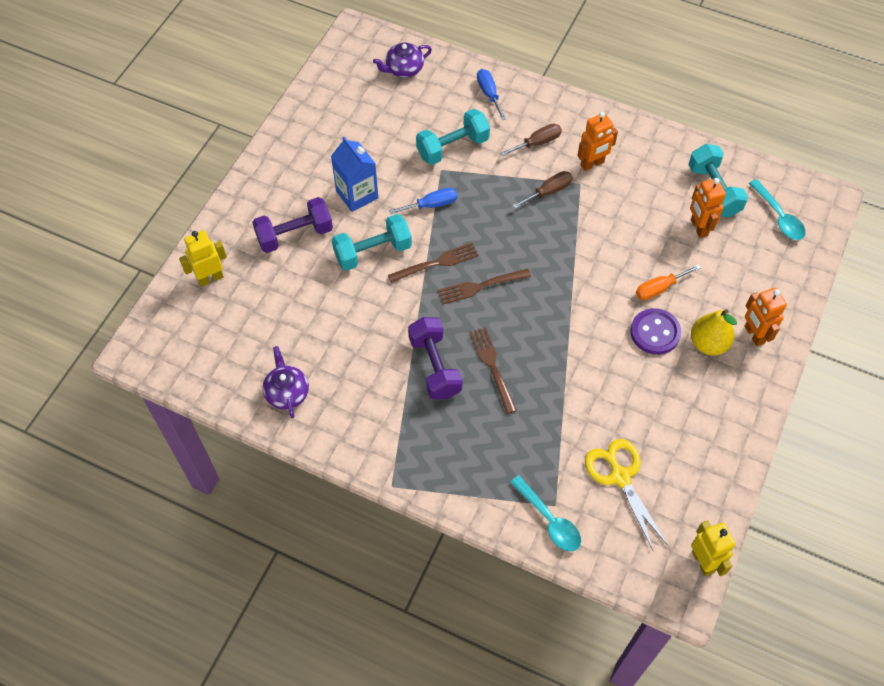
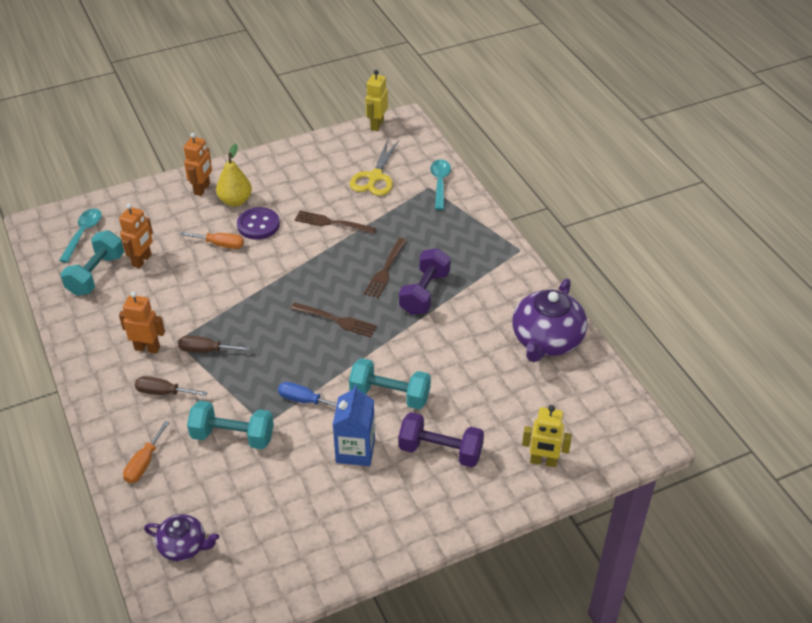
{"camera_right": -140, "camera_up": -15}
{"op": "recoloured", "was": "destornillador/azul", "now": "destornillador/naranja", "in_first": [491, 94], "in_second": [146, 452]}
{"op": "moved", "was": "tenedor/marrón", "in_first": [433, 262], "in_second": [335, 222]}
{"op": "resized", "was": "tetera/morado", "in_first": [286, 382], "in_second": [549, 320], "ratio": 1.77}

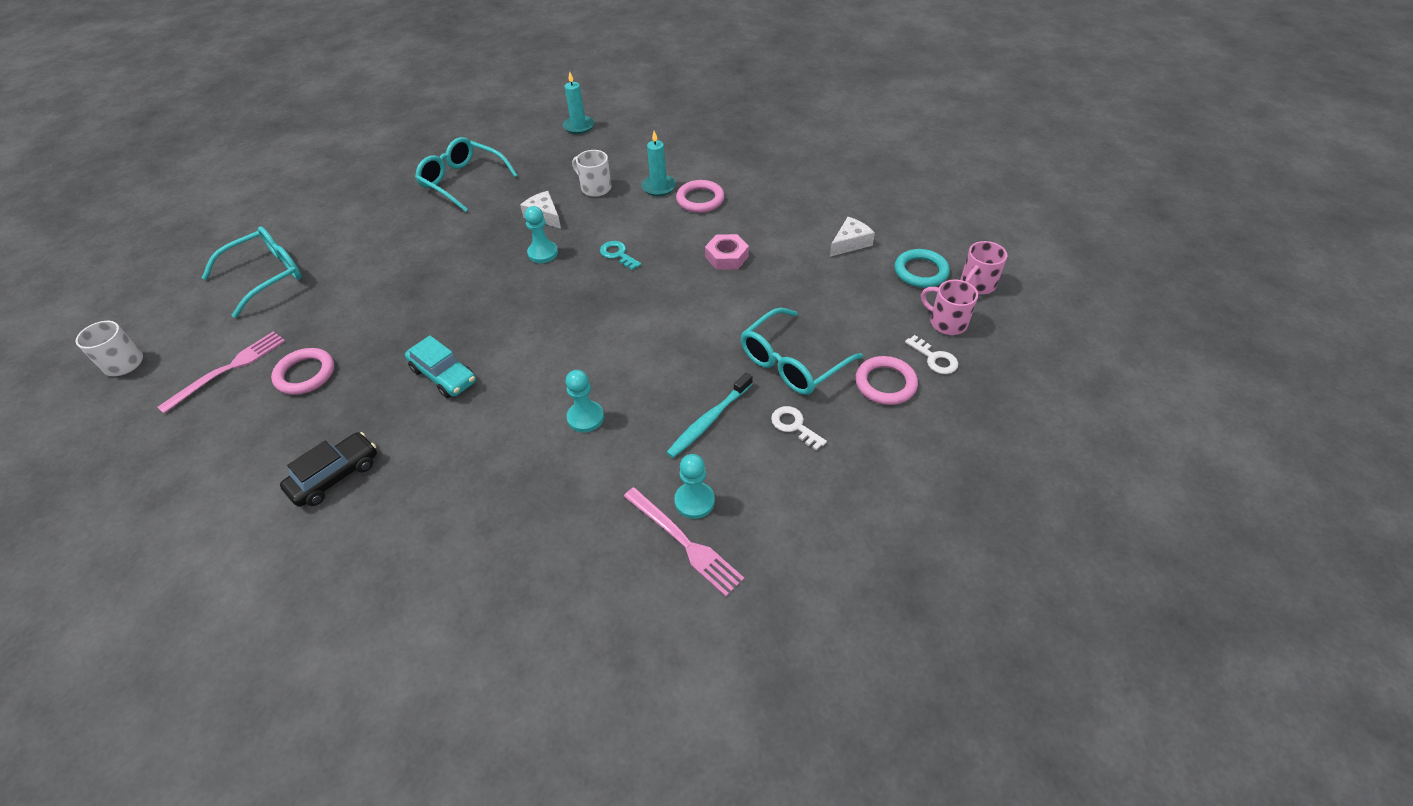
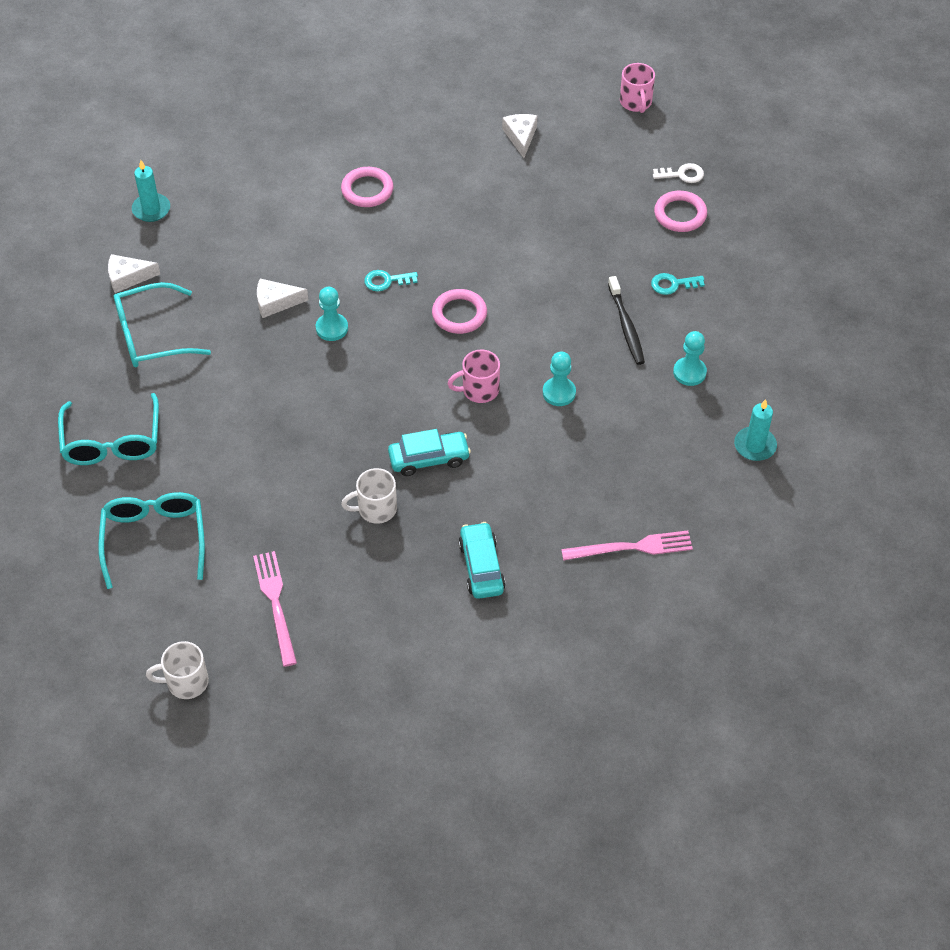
{"camera_right": -55, "camera_up": 5}
{"op": "moved", "was": "vela/turquesa", "in_first": [658, 163], "in_second": [755, 430]}
{"op": "moved", "was": "taza/blanco", "in_first": [592, 173], "in_second": [369, 496]}
{"op": "removed", "was": "tuerca/rosa", "in_first": [727, 252]}
{"op": "removed", "was": "anillo/turquesa", "in_first": [922, 268]}
{"op": "moved", "was": "taza/rosa", "in_first": [949, 307], "in_second": [473, 376]}
{"op": "moved", "was": "gafas/turquesa", "in_first": [802, 351], "in_second": [108, 429]}
{"op": "moved", "was": "anillo/rosa", "in_first": [302, 371], "in_second": [459, 311]}
{"op": "recoloured", "was": "cepillo de dientes/turquesa", "now": "cepillo de dientes/negro", "in_first": [709, 415], "in_second": [626, 320]}
{"op": "recoloured", "was": "llave/blanco", "now": "llave/turquesa", "in_first": [799, 428], "in_second": [678, 284]}
{"op": "recoloured", "was": "coche/negro", "now": "coche/turquesa", "in_first": [328, 469], "in_second": [482, 560]}
{"op": "moved", "was": "tenedor/rosa", "in_first": [684, 542], "in_second": [627, 545]}
{"op": "added", "now": "queso/blanco", "in_second": [134, 273]}

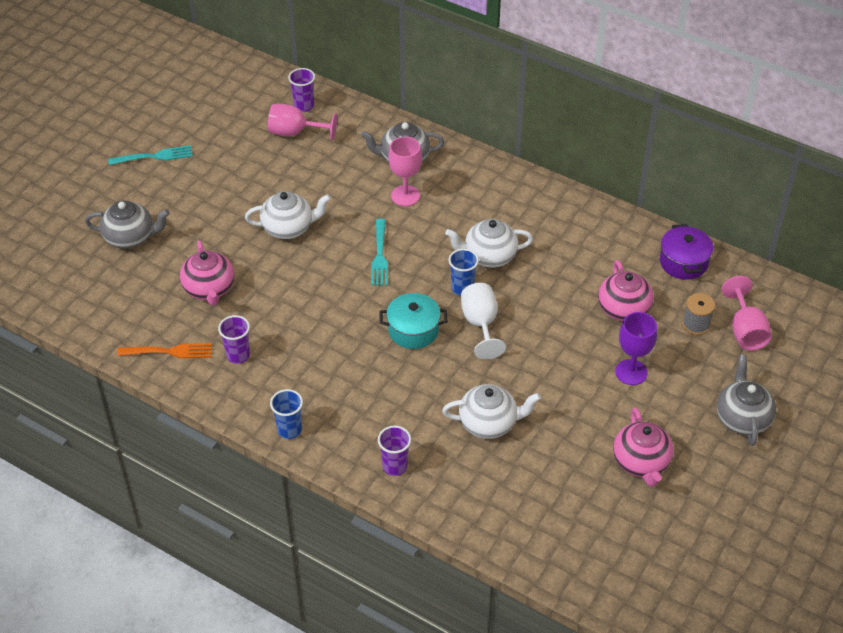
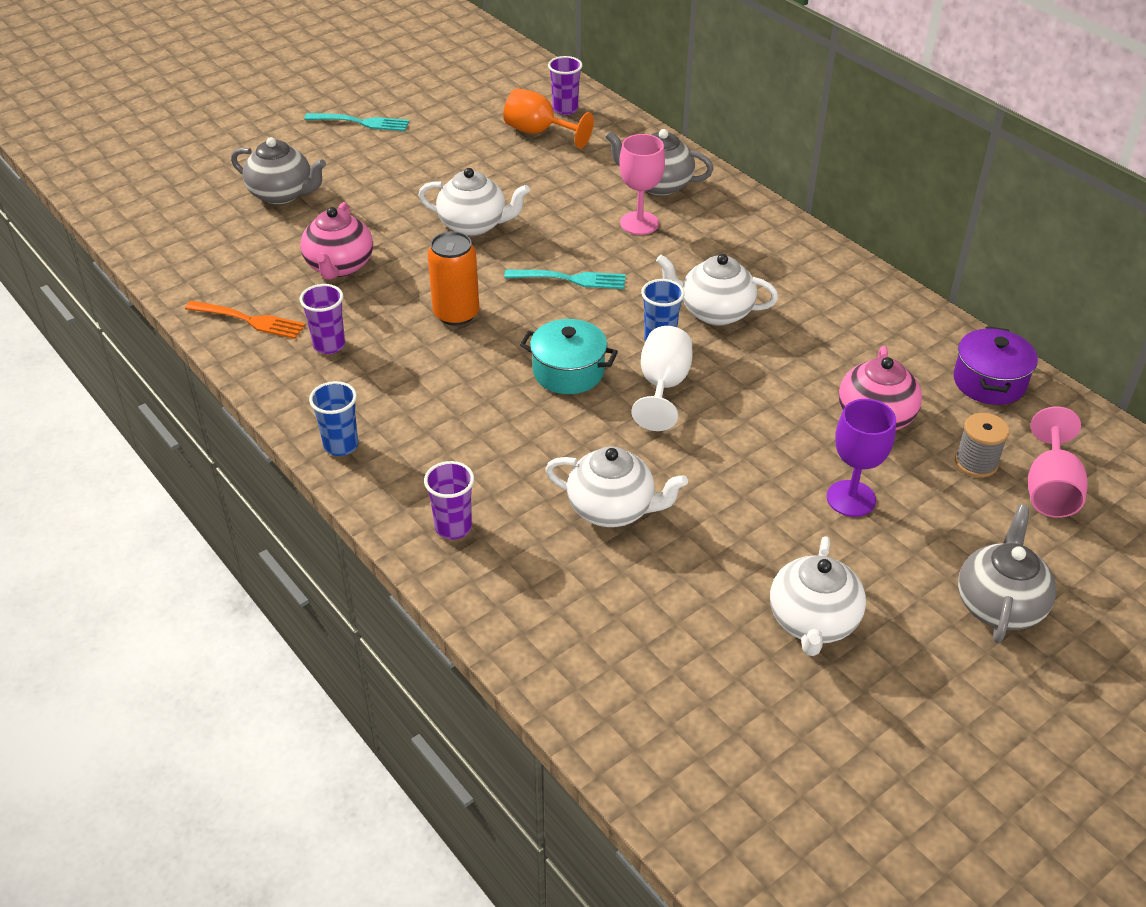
{"camera_right": 20, "camera_up": -5}
{"op": "recoloured", "was": "copa/rosa", "now": "copa/naranja", "in_first": [302, 122], "in_second": [548, 119]}
{"op": "turned", "was": "tenedor/turquesa", "in_first": [379, 252], "in_second": [565, 279], "clockwise": -105}
{"op": "recoloured", "was": "tetera/rosa", "now": "tetera/blanco", "in_first": [643, 447], "in_second": [818, 596]}
{"op": "added", "now": "lata/naranja", "in_second": [453, 278]}

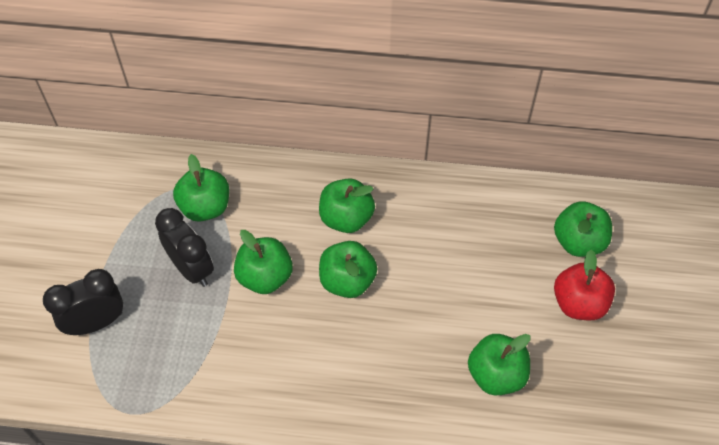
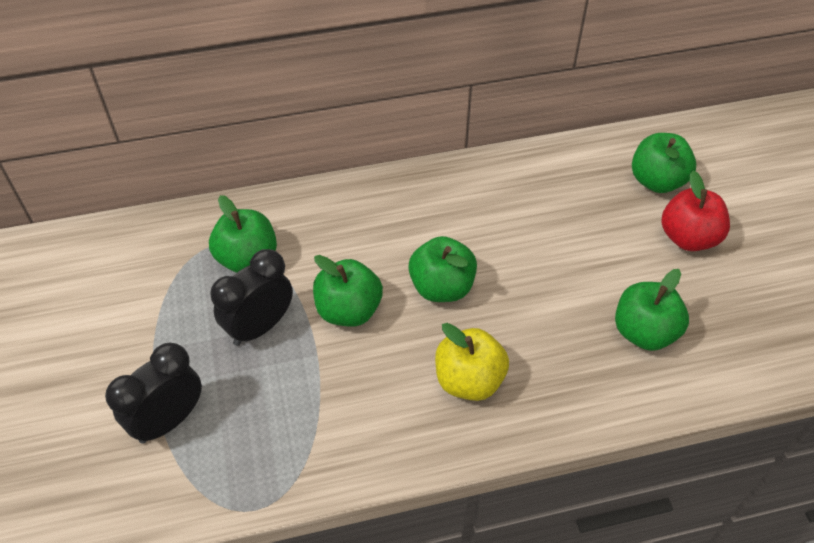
{"camera_right": -20, "camera_up": -5}
{"op": "removed", "was": "manzana/verde", "in_first": [347, 206]}
{"op": "turned", "was": "despertador/negro", "in_first": [184, 247], "in_second": [251, 297], "clockwise": -75}
{"op": "added", "now": "manzana/amarillo", "in_second": [472, 362]}

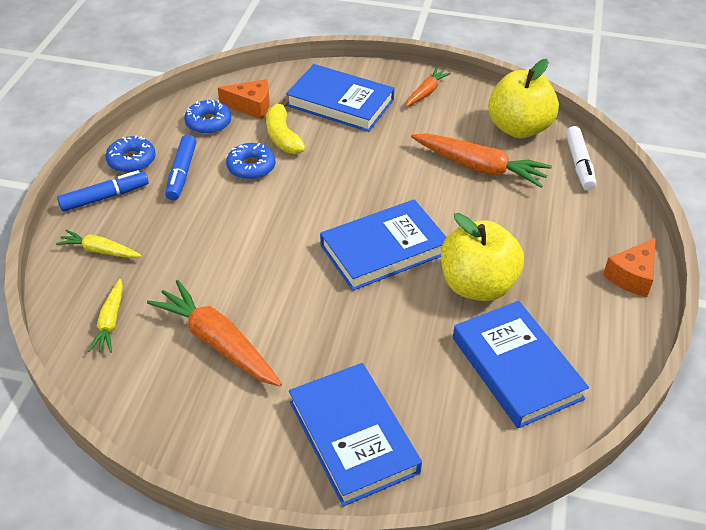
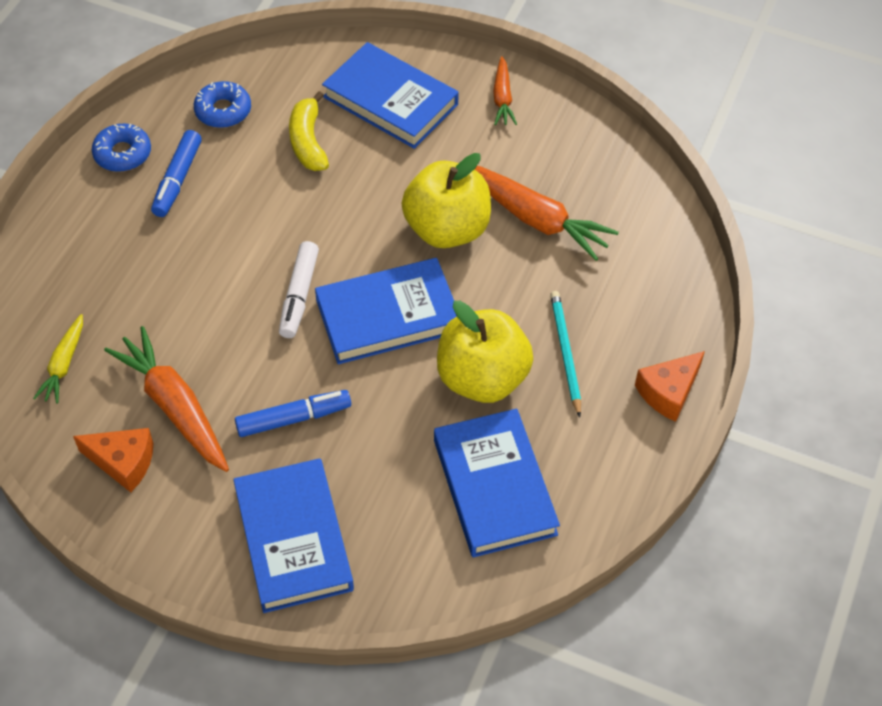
{"camera_right": 10, "camera_up": 10}
{"op": "moved", "was": "manzana/amarillo", "in_first": [523, 98], "in_second": [446, 200]}
{"op": "turned", "was": "zanahoria/naranja", "in_first": [428, 87], "in_second": [505, 91], "clockwise": 135}
{"op": "moved", "was": "queso/naranja", "in_first": [243, 99], "in_second": [113, 460]}
{"op": "moved", "was": "rotulador/blanco", "in_first": [581, 158], "in_second": [299, 289]}
{"op": "removed", "was": "rosquilla/azul", "in_first": [250, 161]}
{"op": "moved", "was": "rotulador/azul", "in_first": [103, 191], "in_second": [293, 413]}
{"op": "removed", "was": "zanahoria/amarillo", "in_first": [99, 244]}
{"op": "added", "now": "lápiz/turquesa", "in_second": [565, 354]}

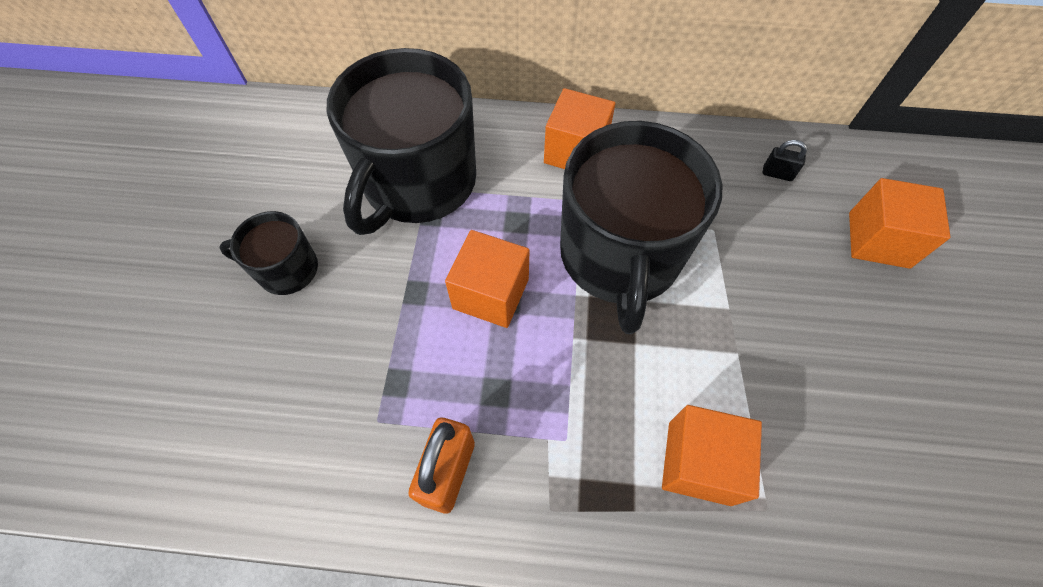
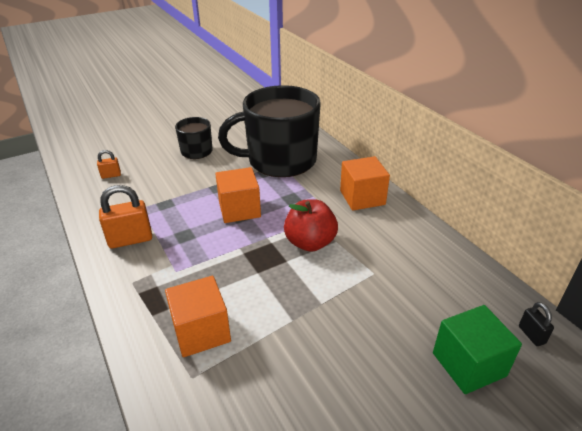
{"camera_right": 55, "camera_up": -25}
{"op": "replaced", "was": "taza/negro", "now": "manzana/rojo", "in_first": [641, 227], "in_second": [311, 225]}
{"op": "moved", "was": "candado/negro", "in_first": [784, 160], "in_second": [536, 324]}
{"op": "recoloured", "was": "cubo/naranja", "now": "cubo/verde", "in_first": [899, 223], "in_second": [477, 349]}
{"op": "added", "now": "candado/naranja", "in_second": [109, 164]}

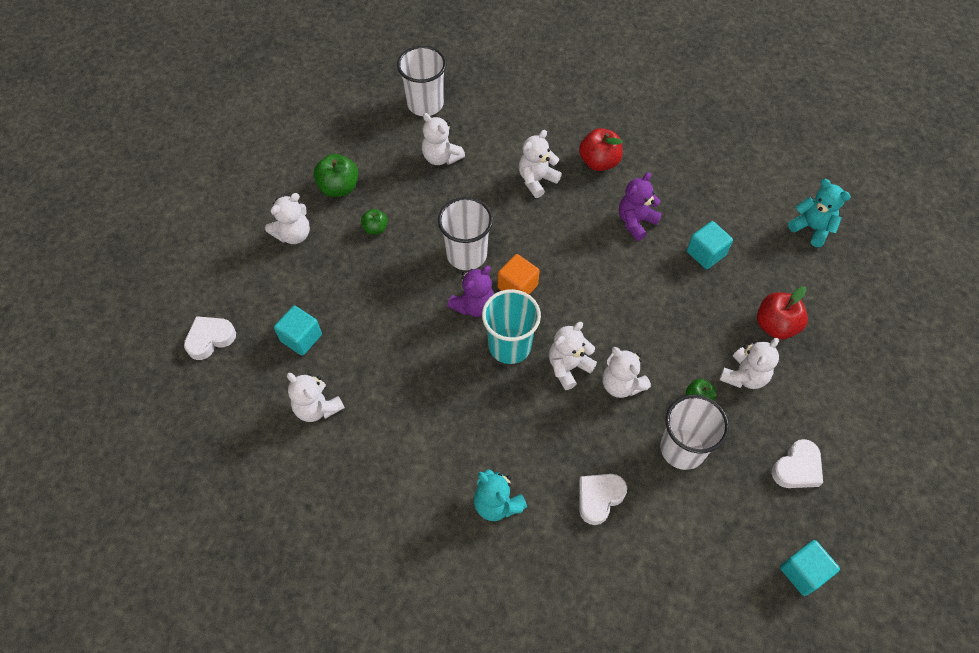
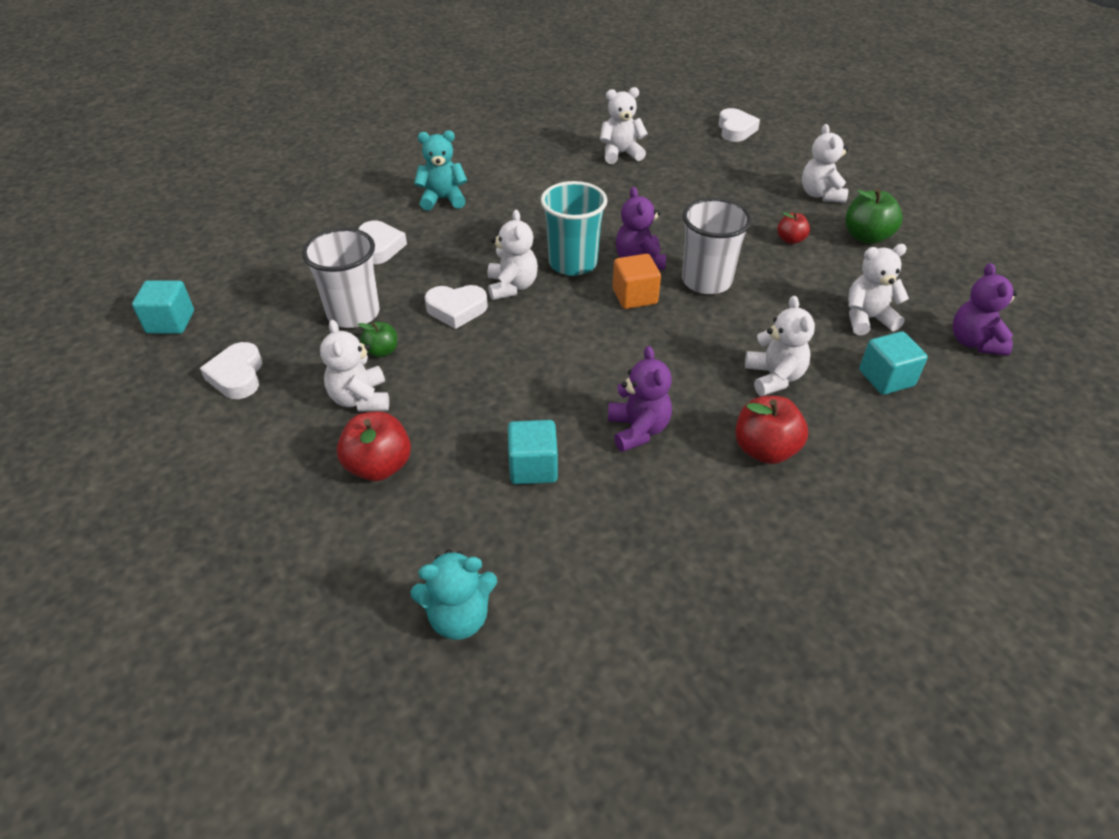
{"camera_right": 125, "camera_up": -15}
{"op": "replaced", "was": "vaso/blanco", "now": "osito/morado", "in_first": [422, 81], "in_second": [985, 309]}
{"op": "recoloured", "was": "manzana/verde", "now": "manzana/rojo", "in_first": [374, 222], "in_second": [793, 228]}
{"op": "moved", "was": "cubo/turquesa", "in_first": [298, 331], "in_second": [893, 363]}
{"op": "replaced", "was": "osito/blanco", "now": "corazón/blanco", "in_first": [626, 372], "in_second": [456, 307]}

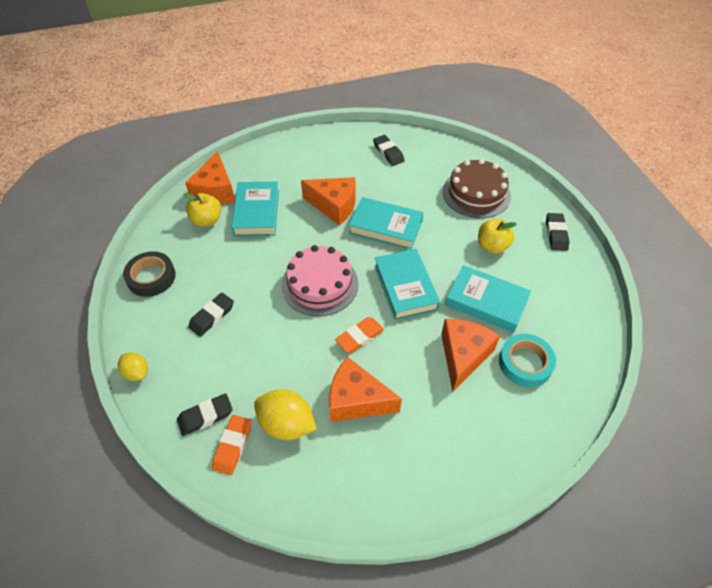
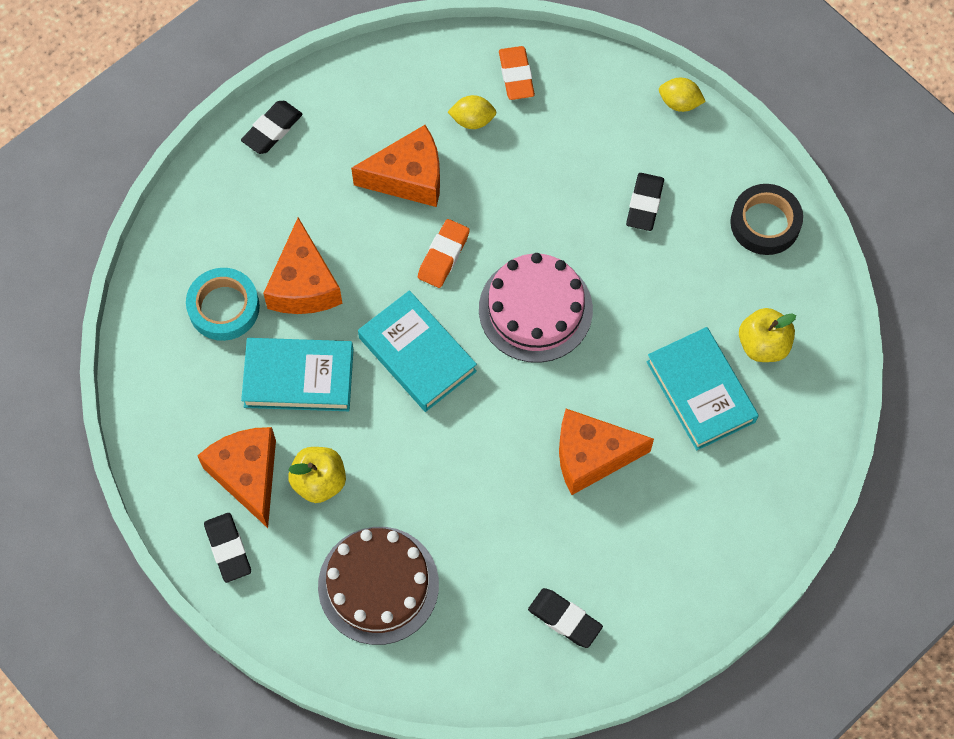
{"camera_right": 155, "camera_up": 15}
{"op": "moved", "was": "queso/naranja", "in_first": [210, 177], "in_second": [236, 477]}
{"op": "removed", "was": "libro/turquesa", "in_first": [386, 223]}
{"op": "resized", "was": "limón/amarillo", "in_first": [285, 414], "in_second": [472, 112], "ratio": 0.59}
{"op": "moved", "was": "goma de borrar/negro", "in_first": [205, 415], "in_second": [271, 127]}

